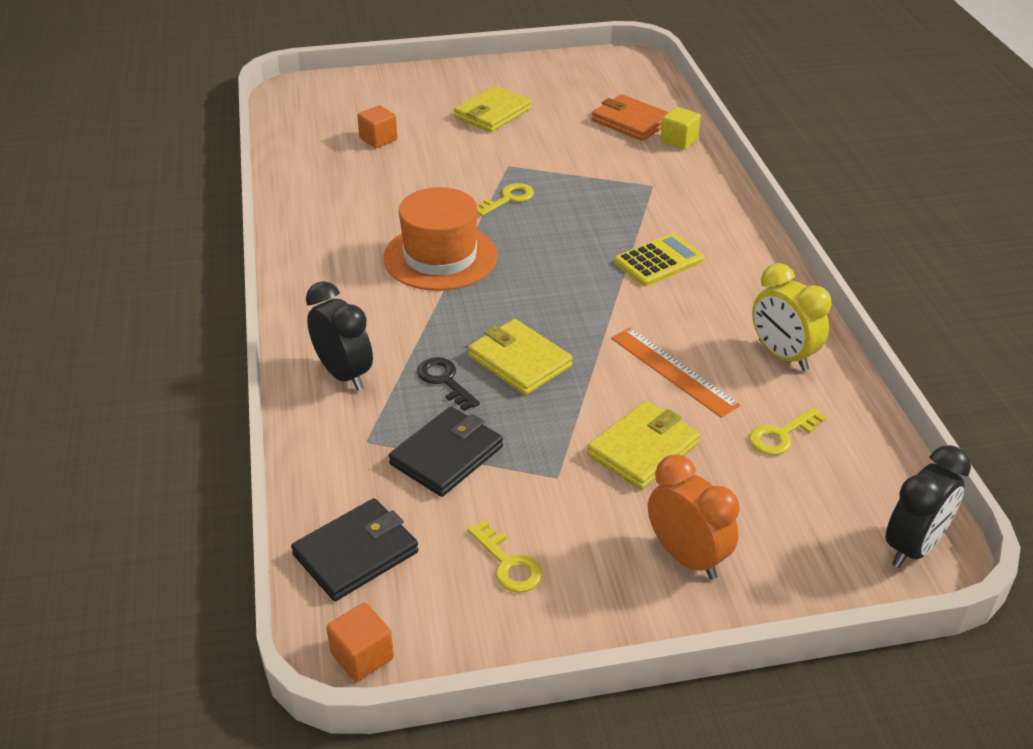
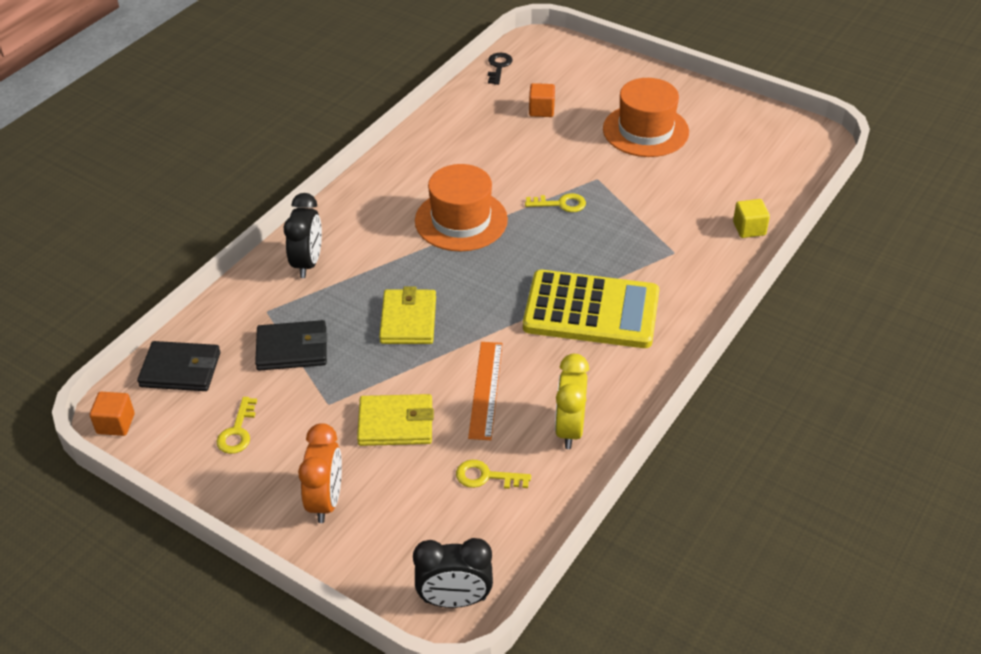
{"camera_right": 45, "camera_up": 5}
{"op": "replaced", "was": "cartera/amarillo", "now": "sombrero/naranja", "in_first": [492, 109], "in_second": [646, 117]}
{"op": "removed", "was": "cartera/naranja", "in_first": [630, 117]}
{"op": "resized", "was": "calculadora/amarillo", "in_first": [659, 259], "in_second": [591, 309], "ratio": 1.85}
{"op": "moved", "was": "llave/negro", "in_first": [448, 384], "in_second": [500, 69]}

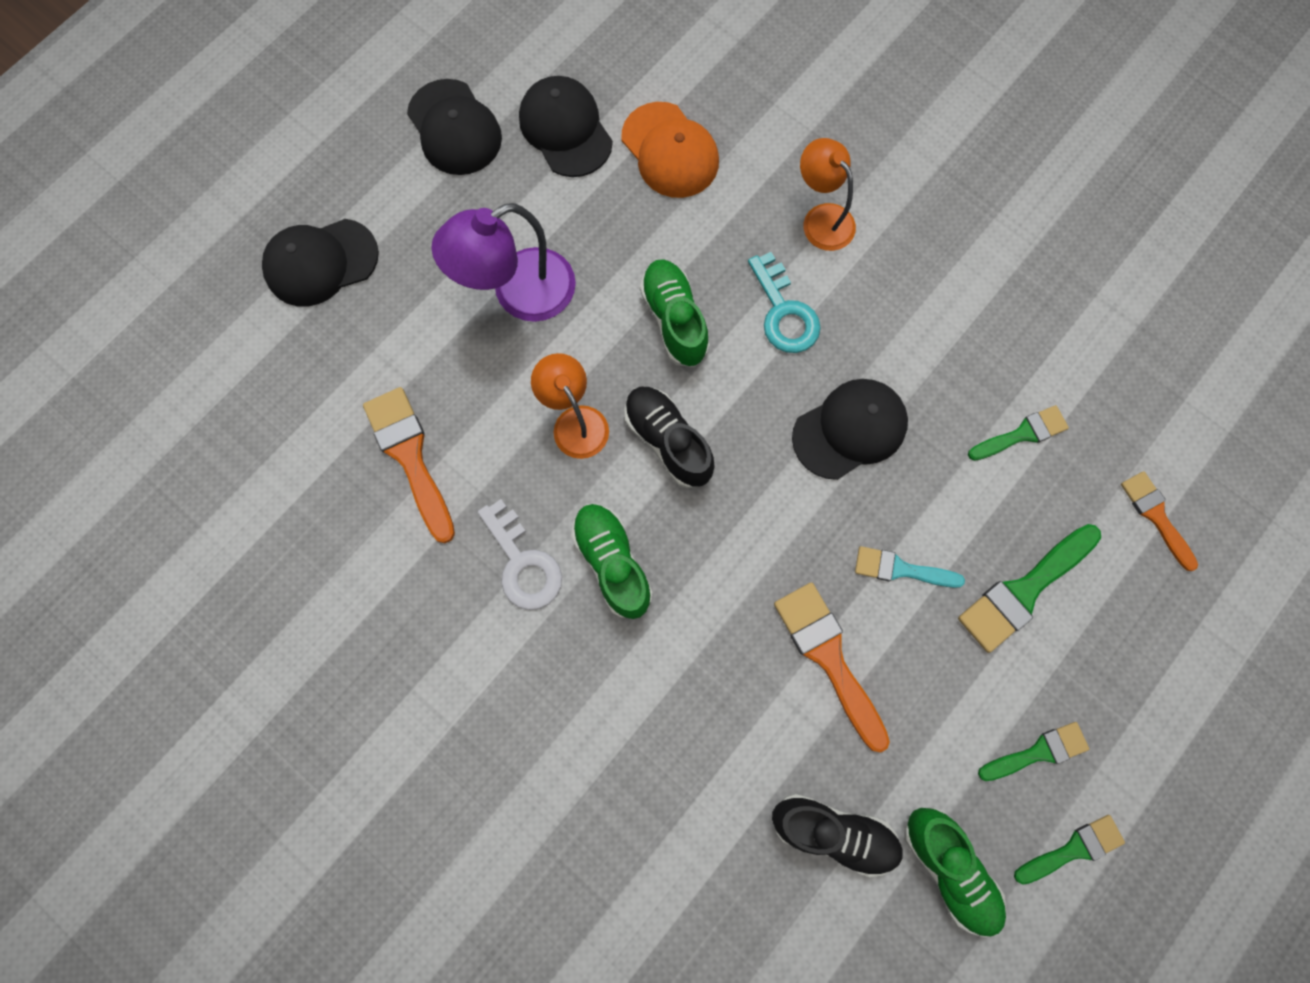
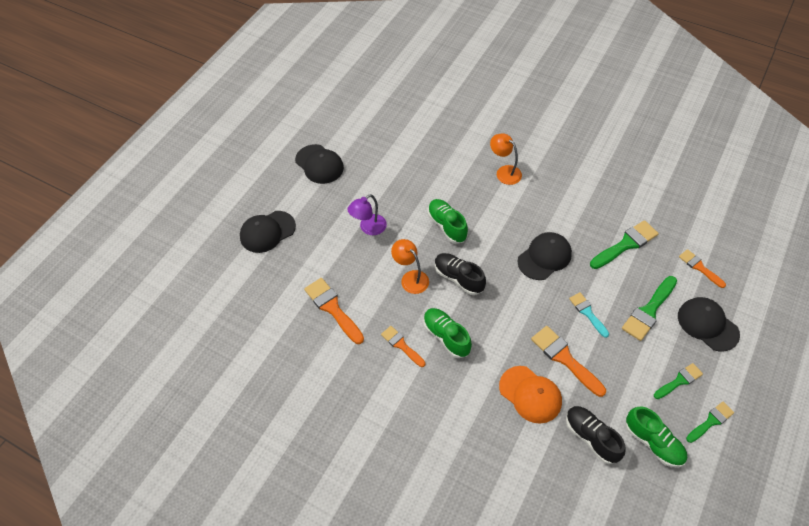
{"camera_right": -10, "camera_up": -20}
{"op": "moved", "was": "gorra/negro", "in_first": [566, 126], "in_second": [709, 324]}
{"op": "moved", "was": "gorra/naranja", "in_first": [670, 150], "in_second": [530, 395]}
{"op": "resized", "was": "lámpara/morado", "in_first": [503, 262], "in_second": [367, 214], "ratio": 0.66}
{"op": "removed", "was": "llave/turquesa", "in_first": [784, 302]}
{"op": "resized", "was": "pincel/verde", "in_first": [1018, 433], "in_second": [624, 244], "ratio": 1.59}
{"op": "replaced", "was": "llave/blanco", "now": "pincel/naranja", "in_first": [520, 554], "in_second": [403, 346]}
{"op": "turned", "was": "pincel/turquesa", "in_first": [910, 567], "in_second": [589, 315], "clockwise": 60}
{"op": "turned", "was": "zapato/negro", "in_first": [837, 835], "in_second": [596, 435], "clockwise": -135}

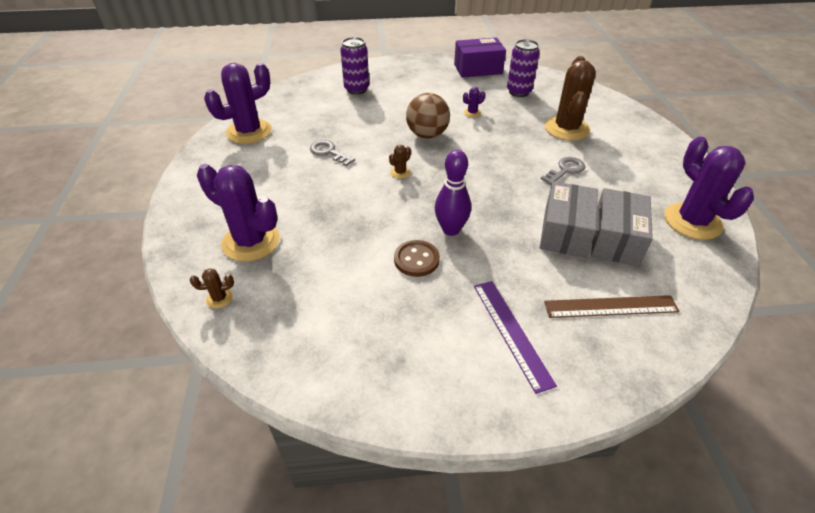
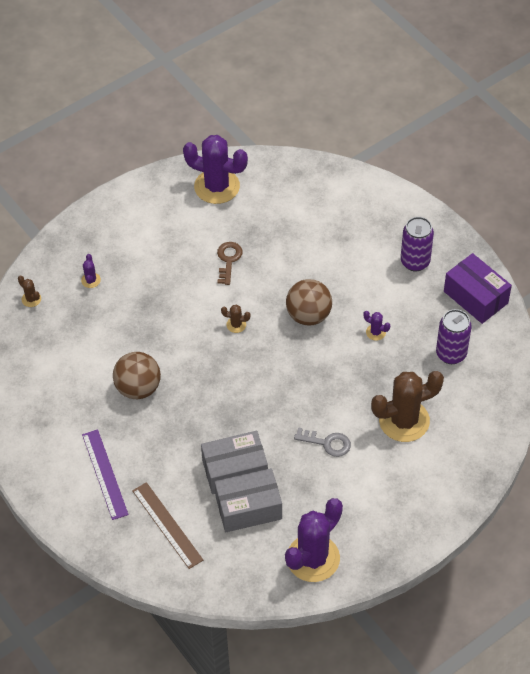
{"camera_right": 60, "camera_up": 10}
{"op": "moved", "was": "lata/morado", "in_first": [354, 66], "in_second": [417, 244]}
{"op": "recoloured", "was": "llave/gris", "now": "llave/marrón", "in_first": [332, 153], "in_second": [230, 263]}
{"op": "removed", "was": "bolo/morado", "in_first": [453, 193]}
{"op": "resized", "was": "cactus/morado", "in_first": [238, 213], "in_second": [91, 271], "ratio": 0.41}
{"op": "replaced", "was": "botón/marrón", "now": "pelota/marrón", "in_first": [417, 258], "in_second": [137, 375]}
{"op": "turned", "was": "regla/morado", "in_first": [515, 337], "in_second": [105, 474], "clockwise": -60}

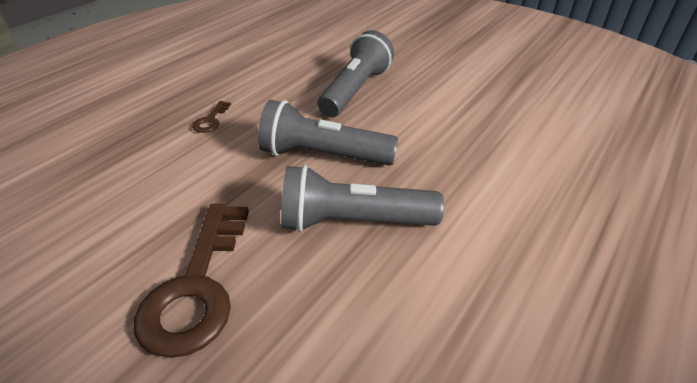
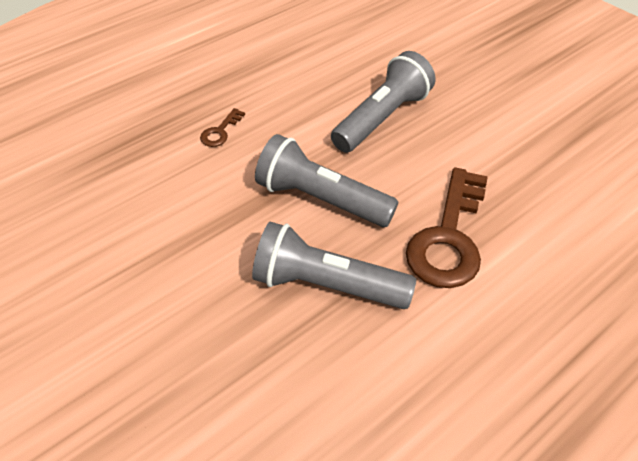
{"camera_right": 15, "camera_up": 10}
{"op": "moved", "was": "llave/marrón", "in_first": [191, 281], "in_second": [447, 227]}

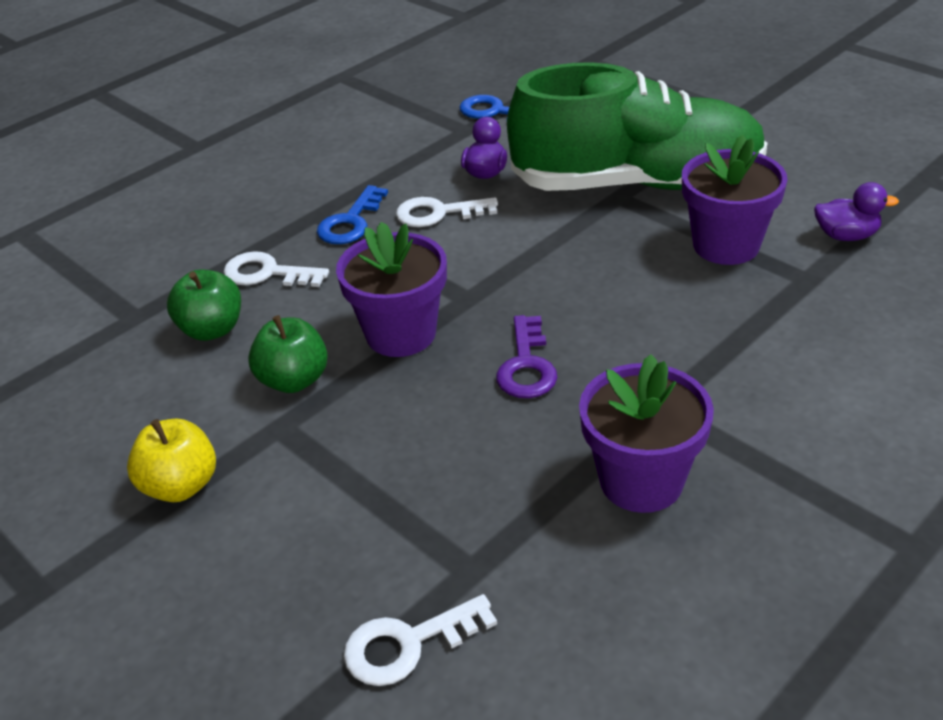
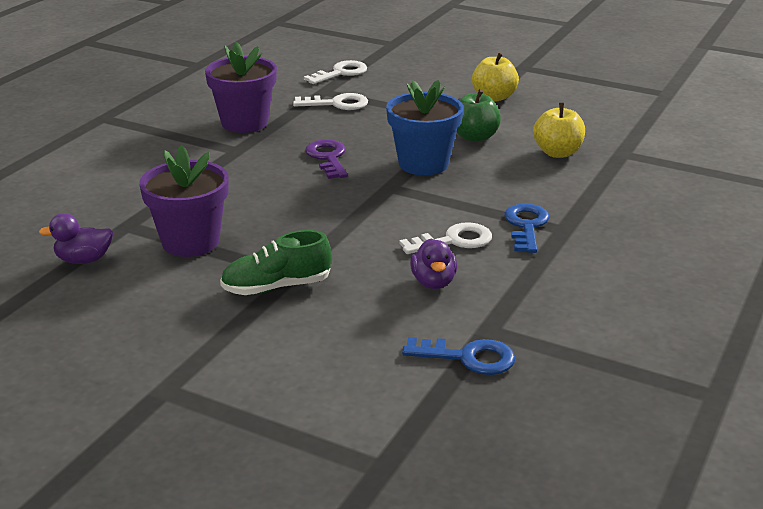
{"camera_right": 160, "camera_up": -10}
{"op": "resized", "was": "zapato/verde", "in_first": [637, 126], "in_second": [275, 262], "ratio": 0.44}
{"op": "recoloured", "was": "maceta/morado", "now": "maceta/azul", "in_first": [391, 289], "in_second": [425, 127]}
{"op": "moved", "was": "llave/blanco", "in_first": [276, 269], "in_second": [330, 101]}
{"op": "recoloured", "was": "manzana/verde", "now": "manzana/amarillo", "in_first": [204, 305], "in_second": [559, 130]}

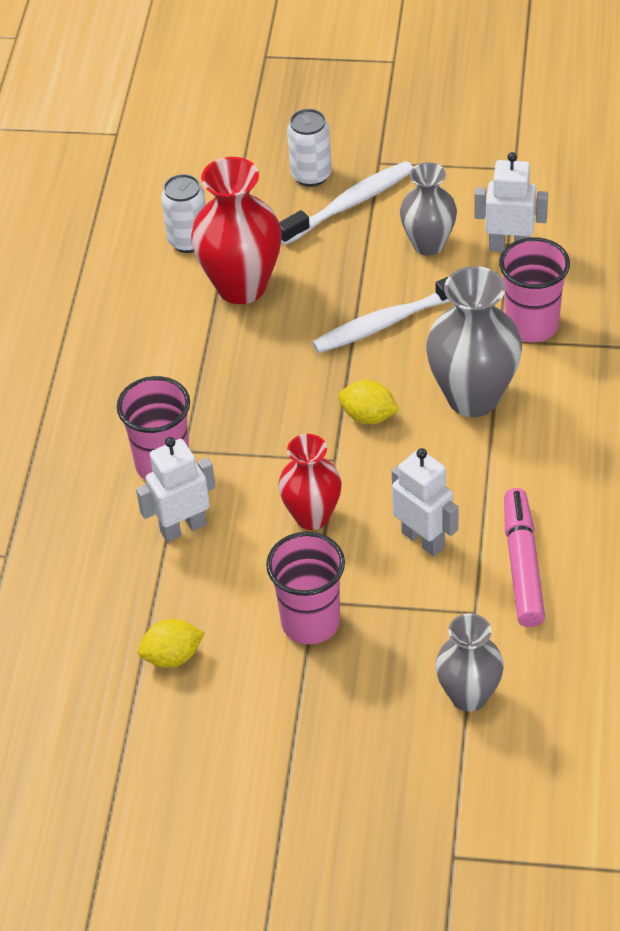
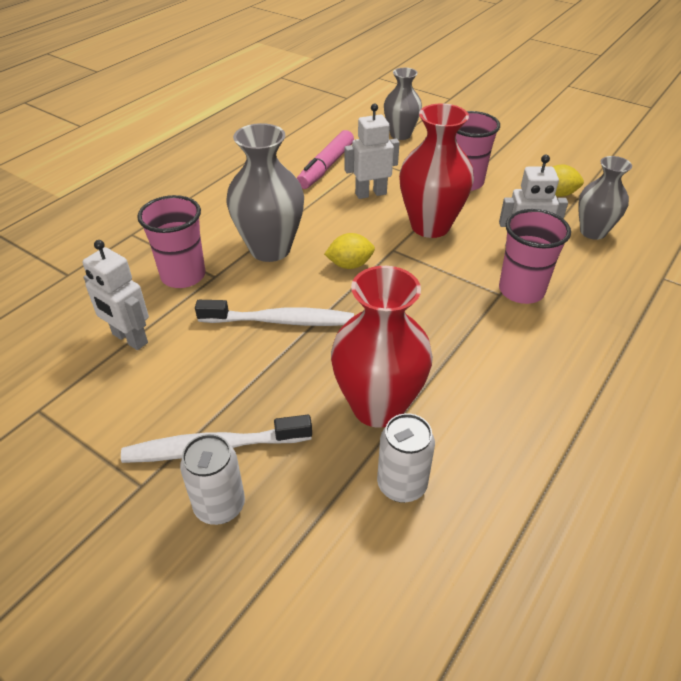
{"camera_right": -155, "camera_up": -5}
{"op": "moved", "was": "florero/gris", "in_first": [428, 209], "in_second": [605, 198]}
{"op": "turned", "was": "limón/amarillo", "in_first": [369, 402], "in_second": [349, 251], "clockwise": -60}
{"op": "resized", "was": "florero/rojo", "in_first": [310, 482], "in_second": [436, 170], "ratio": 1.56}
{"op": "turned", "was": "robot/blanco", "in_first": [425, 502], "in_second": [372, 151], "clockwise": 90}

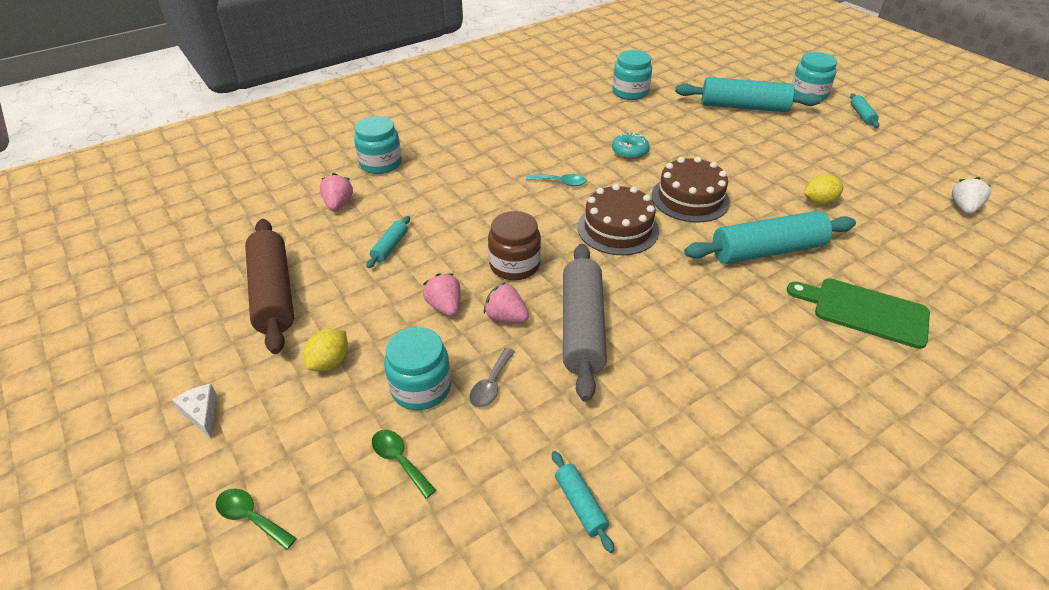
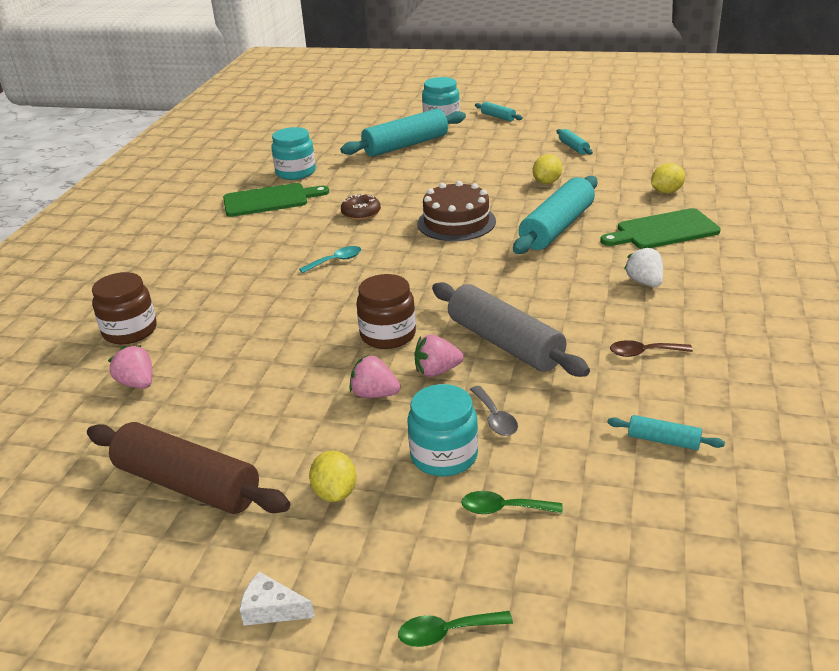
{"camera_right": -40, "camera_up": -10}
{"op": "recoloured", "was": "tarro/turquesa", "now": "tarro/marrón", "in_first": [378, 145], "in_second": [124, 308]}
{"op": "recoloured", "was": "rosquilla/turquesa", "now": "rosquilla/marrón", "in_first": [631, 146], "in_second": [361, 207]}
{"op": "moved", "was": "fresa/blanco", "in_first": [971, 195], "in_second": [643, 266]}
{"op": "removed", "was": "tarta/marrón", "in_first": [618, 219]}
{"op": "moved", "was": "rodillo/turquesa", "in_first": [388, 242], "in_second": [575, 142]}
{"op": "added", "now": "limón/amarillo", "in_second": [668, 178]}
{"op": "added", "now": "tabla de cortar/verde", "in_second": [276, 200]}
{"op": "added", "now": "cuchara/marrón", "in_second": [651, 348]}

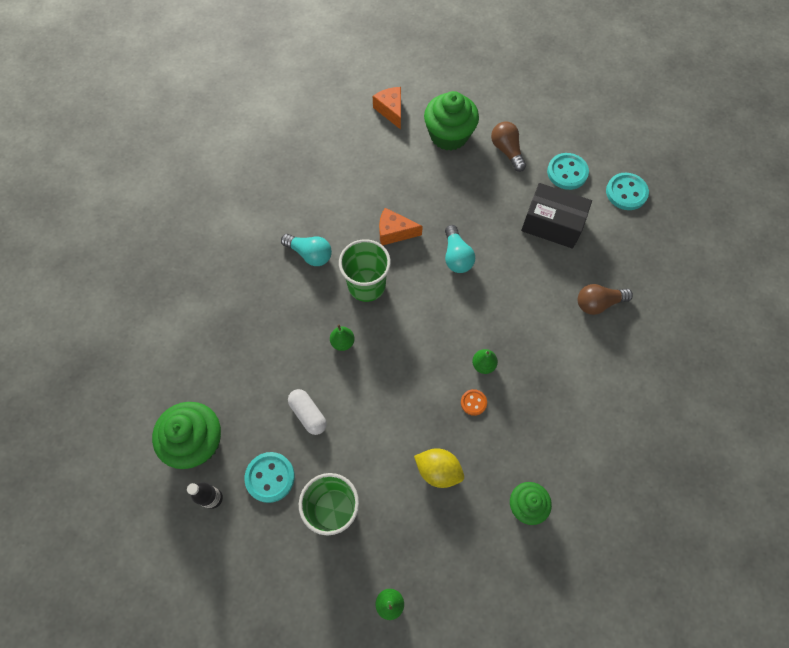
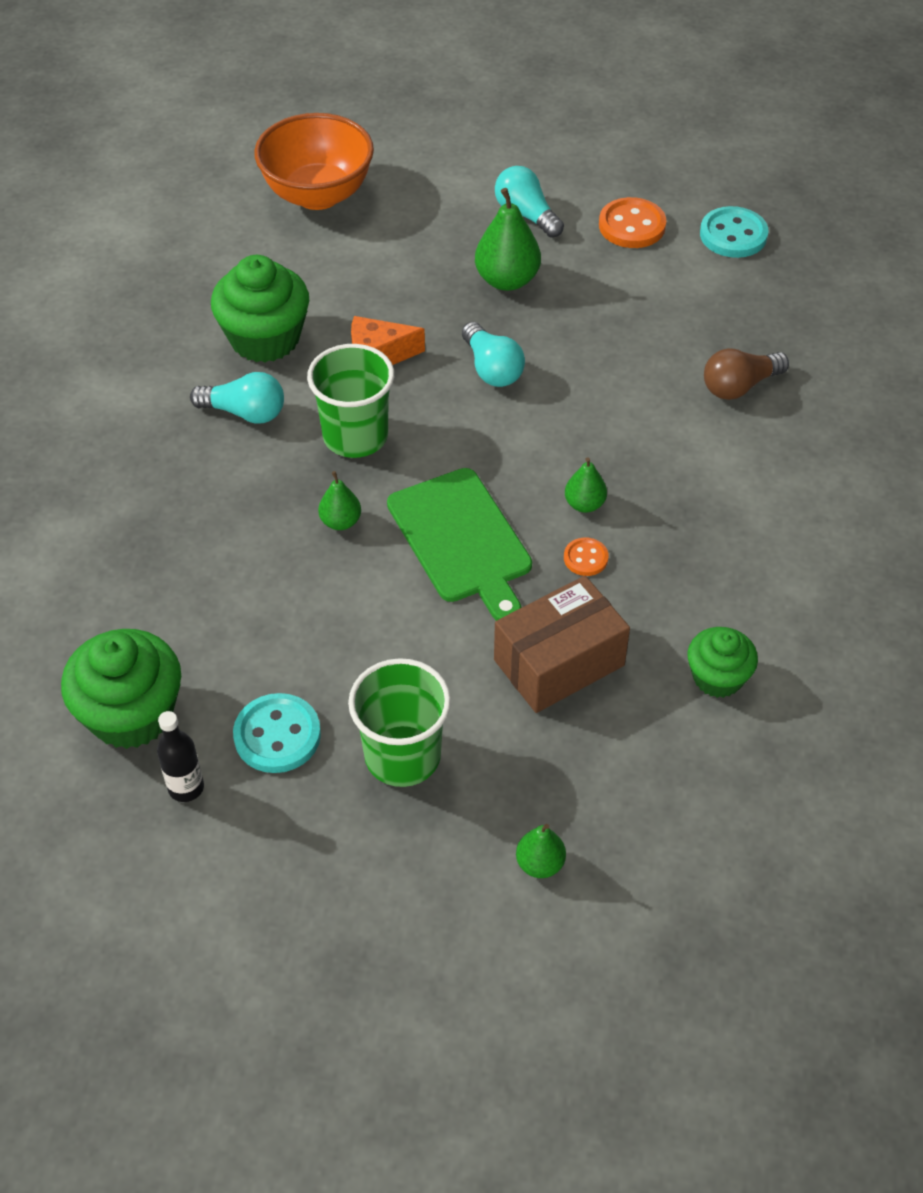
{"camera_right": -15, "camera_up": -15}
{"op": "replaced", "was": "queso/naranja", "now": "cuenco/naranja", "in_first": [387, 108], "in_second": [314, 161]}
{"op": "moved", "was": "magdalena/verde", "in_first": [451, 121], "in_second": [260, 308]}
{"op": "recoloured", "was": "bombilla/marrón", "now": "bombilla/turquesa", "in_first": [508, 146], "in_second": [529, 202]}
{"op": "recoloured", "was": "botón/turquesa", "now": "botón/naranja", "in_first": [568, 171], "in_second": [632, 222]}
{"op": "removed", "was": "caja/negro", "in_first": [556, 216]}
{"op": "removed", "was": "cápsula/blanco", "in_first": [307, 412]}
{"op": "replaced", "was": "limón/amarillo", "now": "caja/marrón", "in_first": [439, 468], "in_second": [562, 644]}
{"op": "added", "now": "pera/verde", "in_second": [508, 239]}
{"op": "added", "now": "tabla de cortar/verde", "in_second": [459, 544]}

